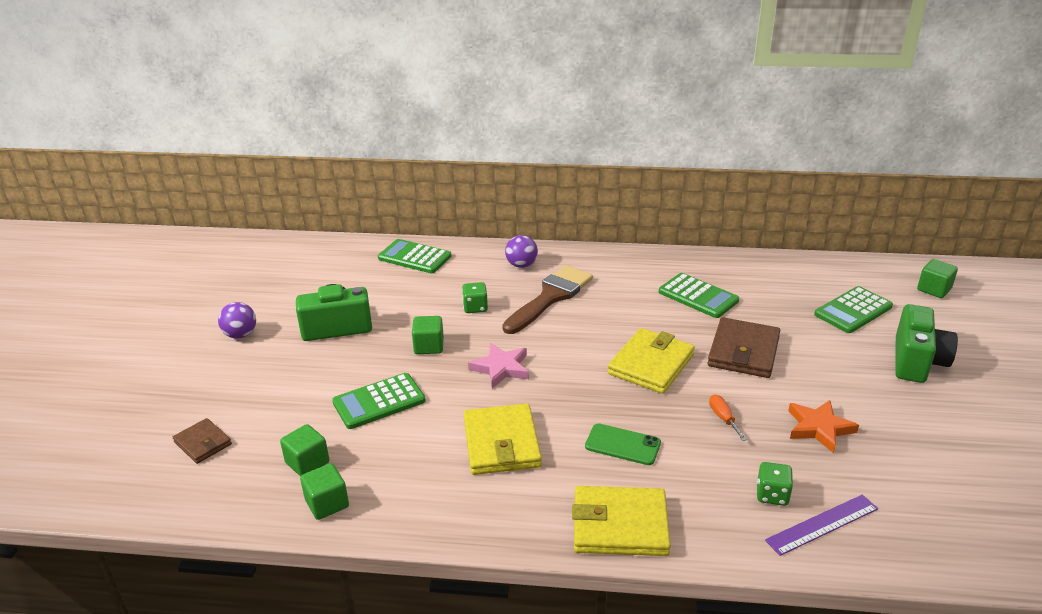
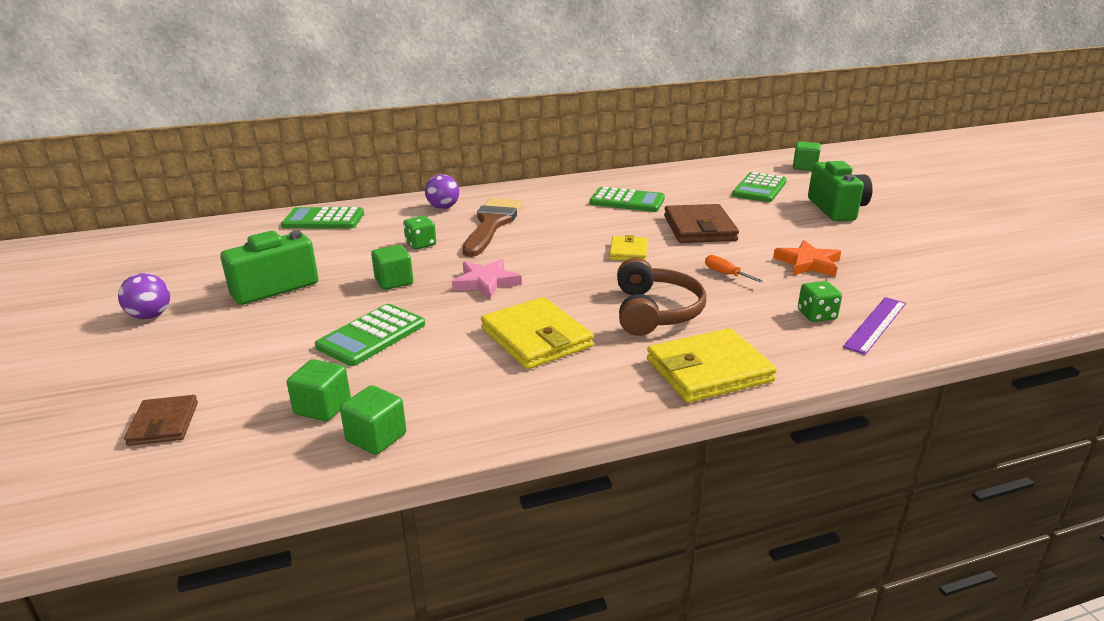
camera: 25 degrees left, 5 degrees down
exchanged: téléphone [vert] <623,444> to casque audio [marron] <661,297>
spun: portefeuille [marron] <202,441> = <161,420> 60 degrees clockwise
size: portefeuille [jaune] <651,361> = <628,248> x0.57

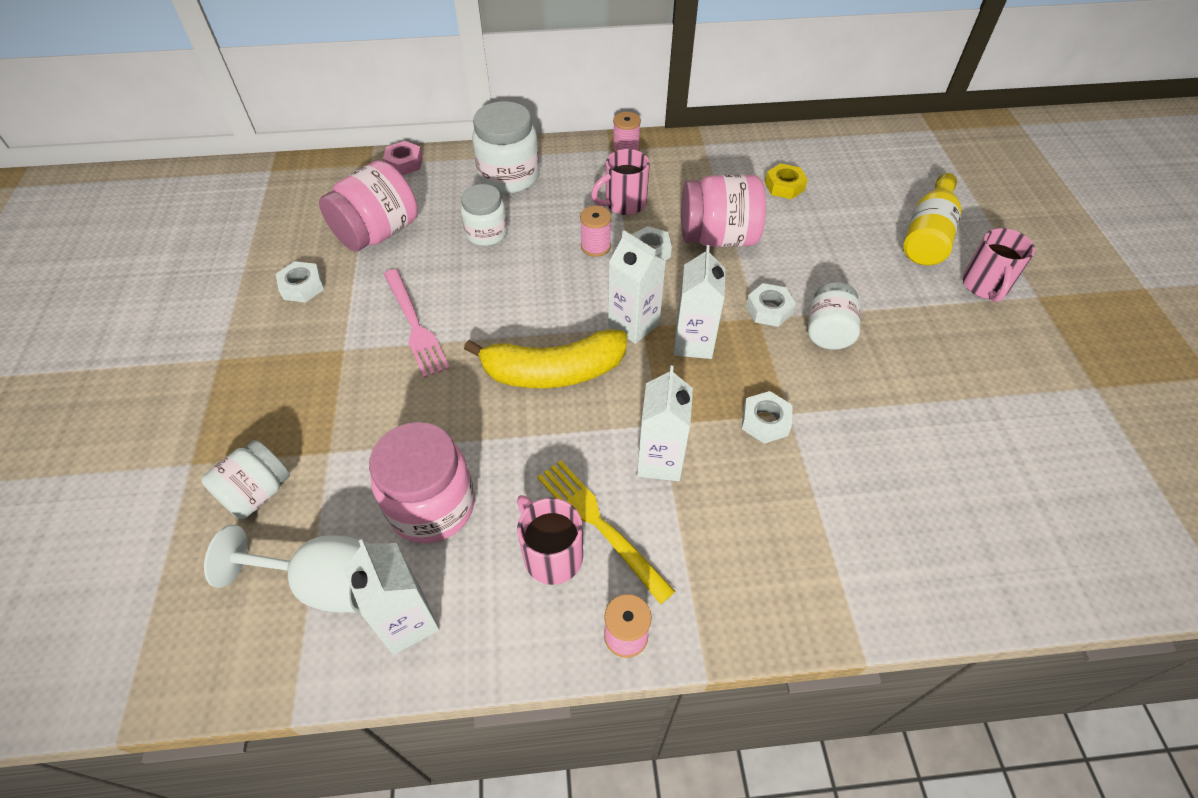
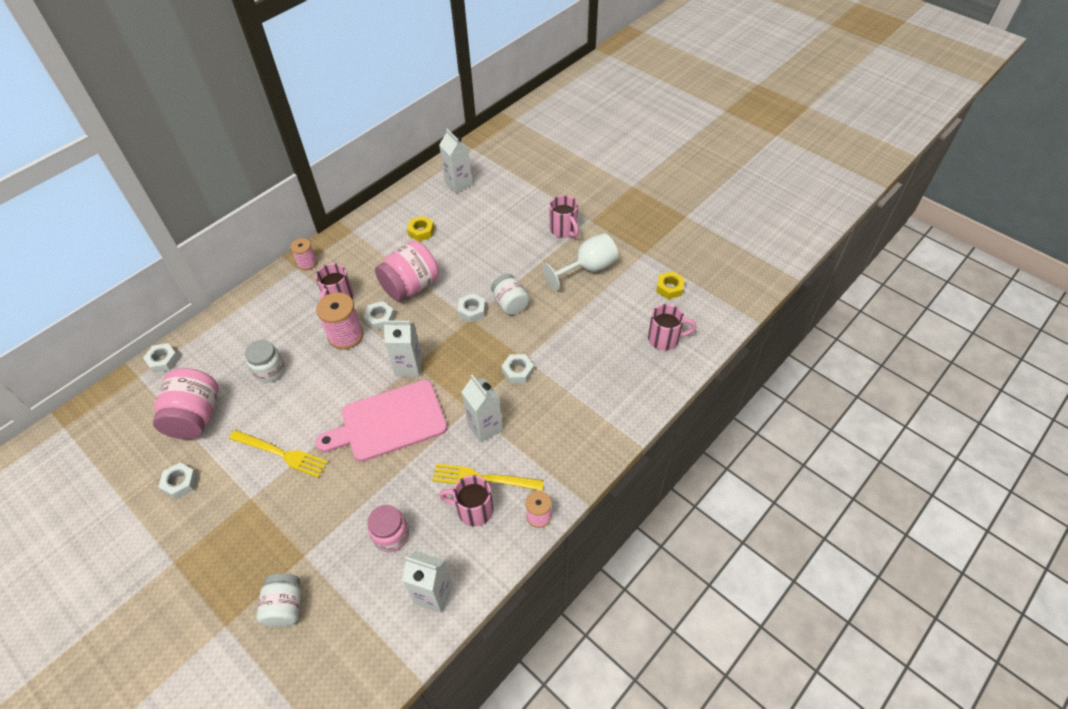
camera: 40 degrees left, 0 degrees up
missing: bocal [blanc] <506,147>; bouteille [jaune] <932,219>
appeared: tasse [rose] <672,327>; écrou [jaune] <670,285>
relocated: verre à pied [blanc] <288,568> to <580,262>; brique de lait [blanc] <699,302> to <455,161>
exchanged: banane [jaune] <545,358> to planche à découper [rose] <381,421>
colour: écrou [rose] <403,158> to écrou [blanc] <161,358>; fourchette [rose] <417,323> to fourchette [jaune] <278,454>
size: bocal [rose] <422,482> = <388,528> x0.65; bobine [rose] <595,231> = <339,321> x1.68

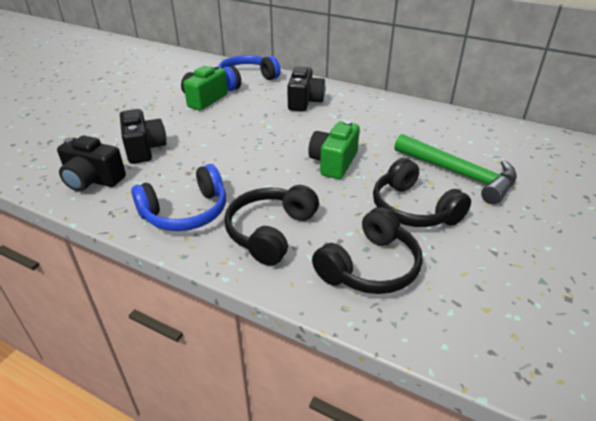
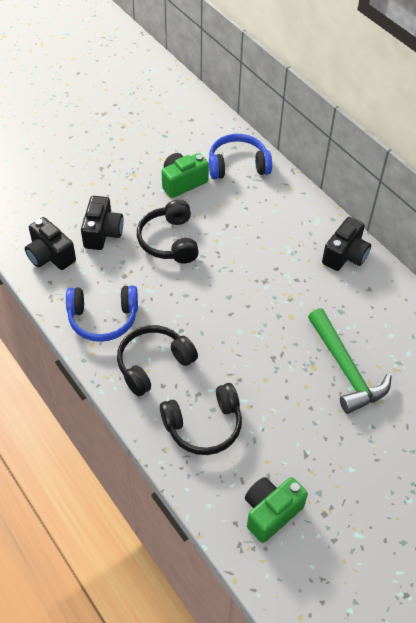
camera: 25 degrees right, 15 degrees up
relocated: appareil photo [noir] <306,89> to <346,244>; appareil photo [vert] <334,149> to <276,510>; casque audio [noir] <422,192> to <168,231>

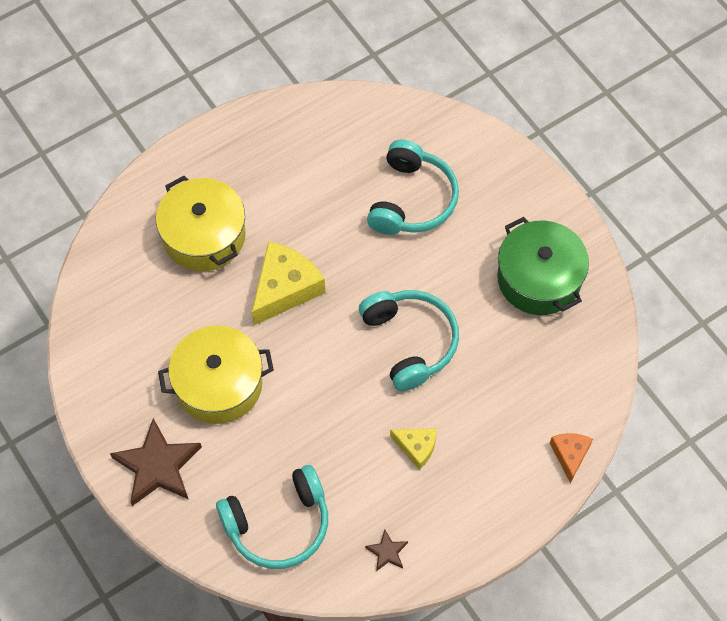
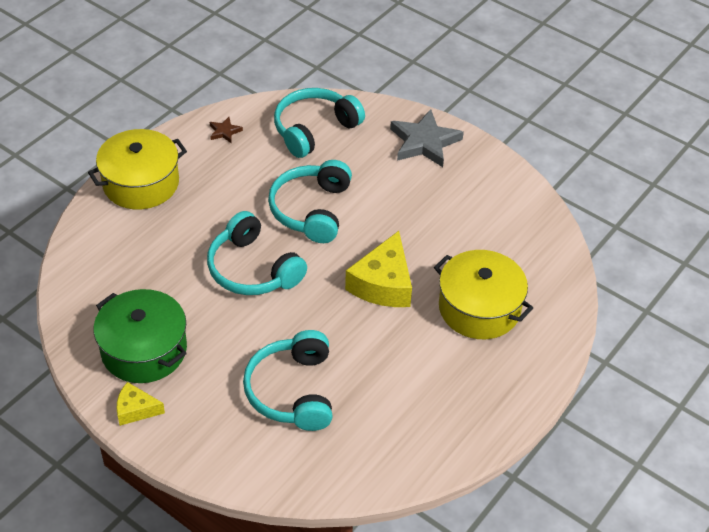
camera: 160 degrees right, 15 degrees down
missing: fromage [orange] <571,458>
appeared: casque audio [turquoise] <310,201>
relocated: marmite [jaune] <216,375> to <137,169>; fromage [jaune] <413,449> to <140,404>
colour: étoile [marron] <156,462> to étoile [gris] <427,138>

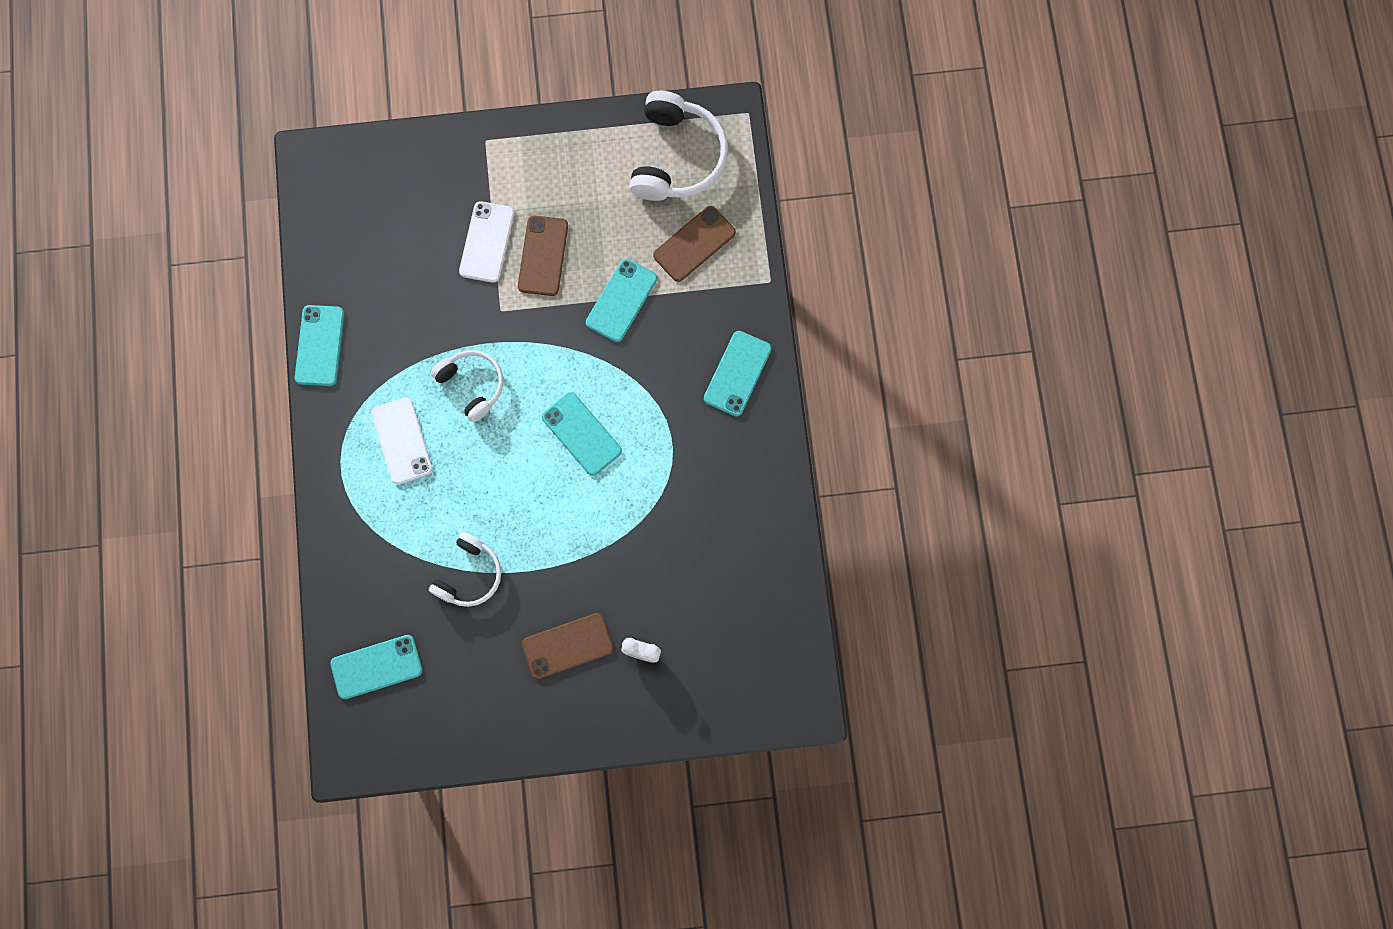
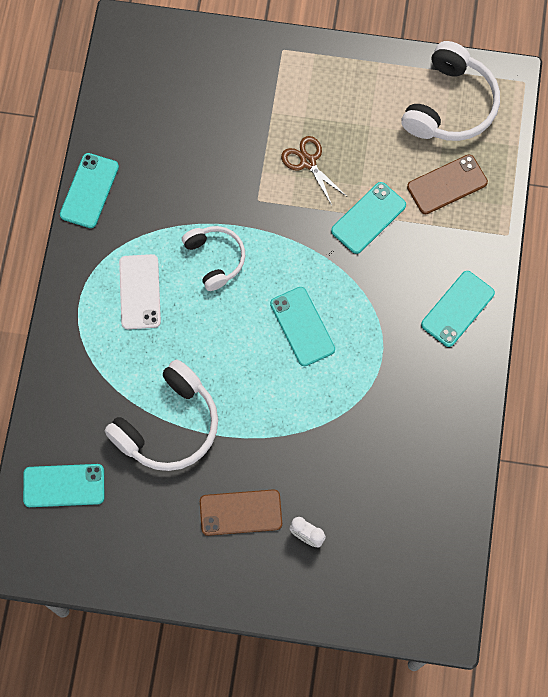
camera: 15 degrees right, 5 degrees down
missing: téléphone [blanc] <486,242>
exchanged: téléphone [marron] <543,256> to ciseaux [marron] <313,170>
size: casque audio [blanc] <465,569> = <161,415> x1.61

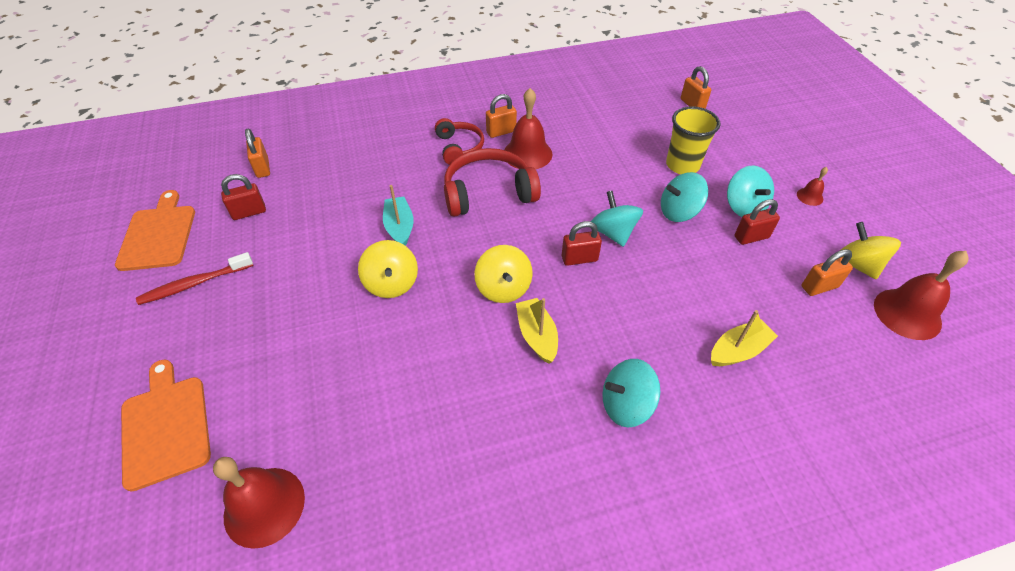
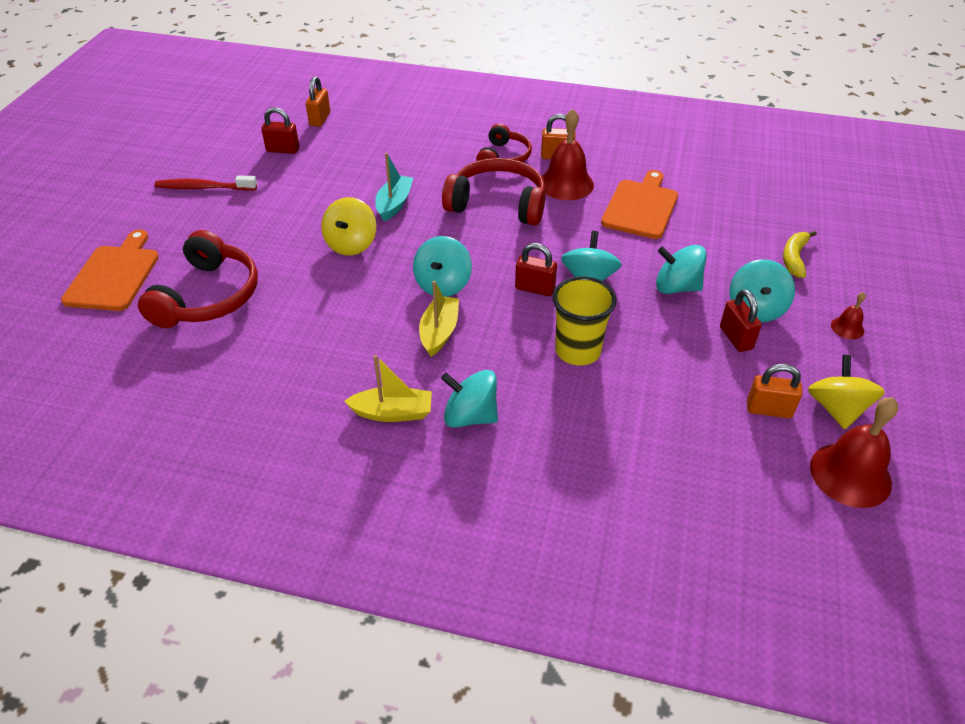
camera: 30 degrees right, 5 degrees down
missing: cloche [rouge] <259,503>; cadenas [orange] <696,87>
appeared: casque audio [rouge] <198,279>; banane [jaune] <800,254>
relocated: planche à découper [orange] <155,230> to <639,204>; gobelet [jaune] <693,140> to <584,320>; bateau [jaune] <744,338> to <388,388>
colour: toupie [jaune] <503,274> to toupie [turquoise] <442,266>
spun: cadenas [rouge] <757,222> = <741,320> 60 degrees clockwise

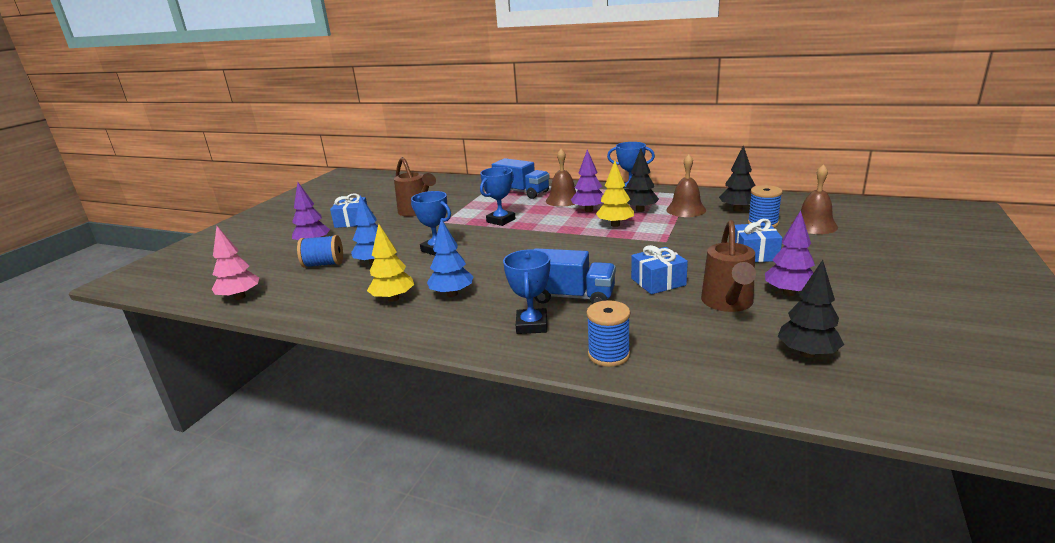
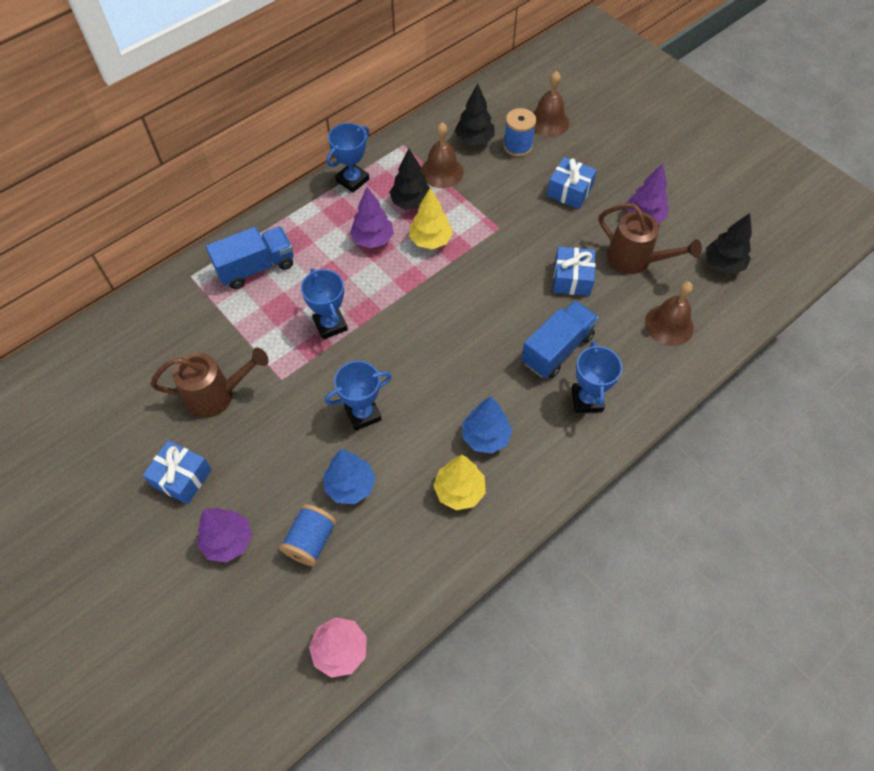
camera: 65 degrees left, 35 degrees up
missing: bobine [bleu] <608,333>
relocated: cloche [marron] <561,178> to <669,314>
spun: trophée [bleu] <526,292> = <597,377> 60 degrees clockwise

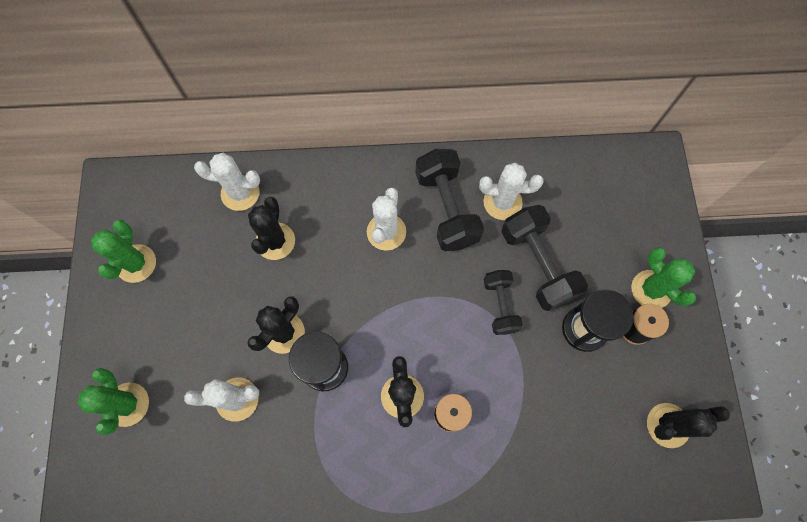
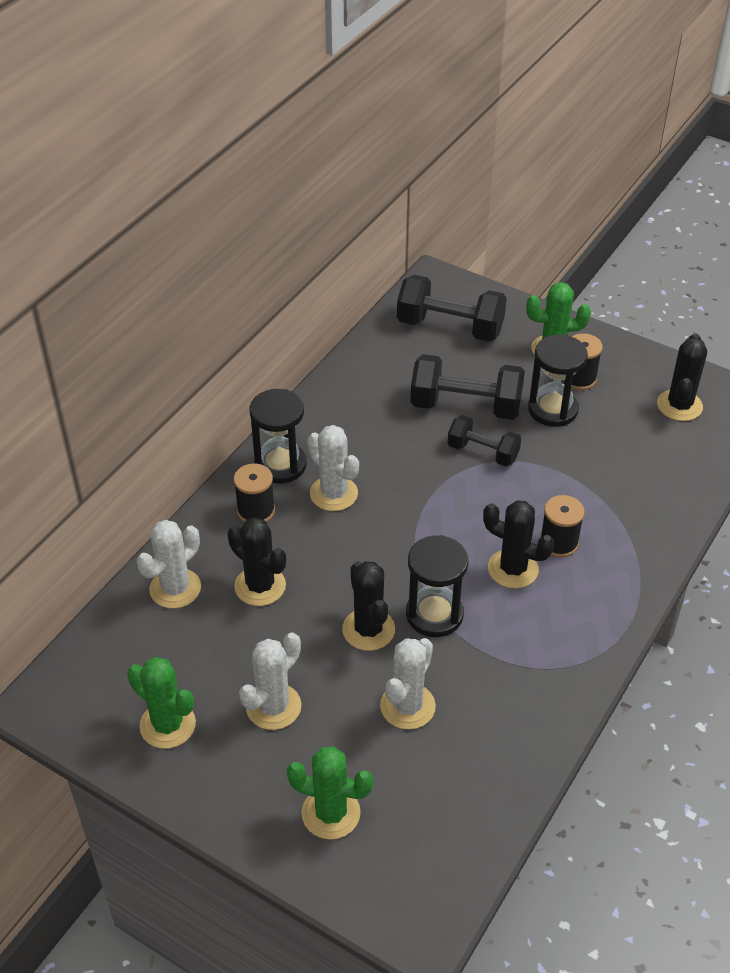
camera: 55 degrees left, 25 degrees down
appeared: bobine [noir] <254,493>; sablier [noir] <278,436>
relocated: haltère [noir] <450,200> to <452,308>; cactus [blanc] <511,191> to <270,681>

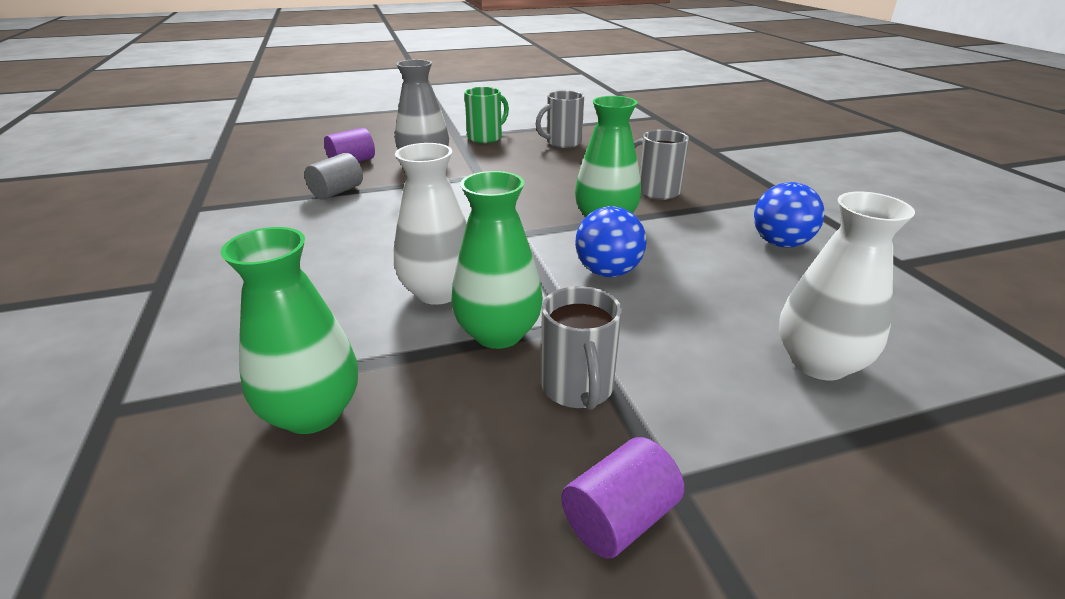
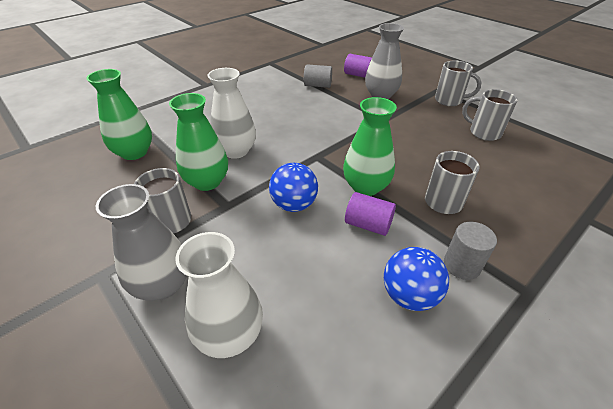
camera: 65 degrees right, 10 degrees up
appeared: vase [gris] <141,242>; cylindre [gris] <470,251>
relocated: cylindre [violet] <622,497> to <370,214>
colour: tasse [vert] <486,115> to tasse [gris] <458,83>

